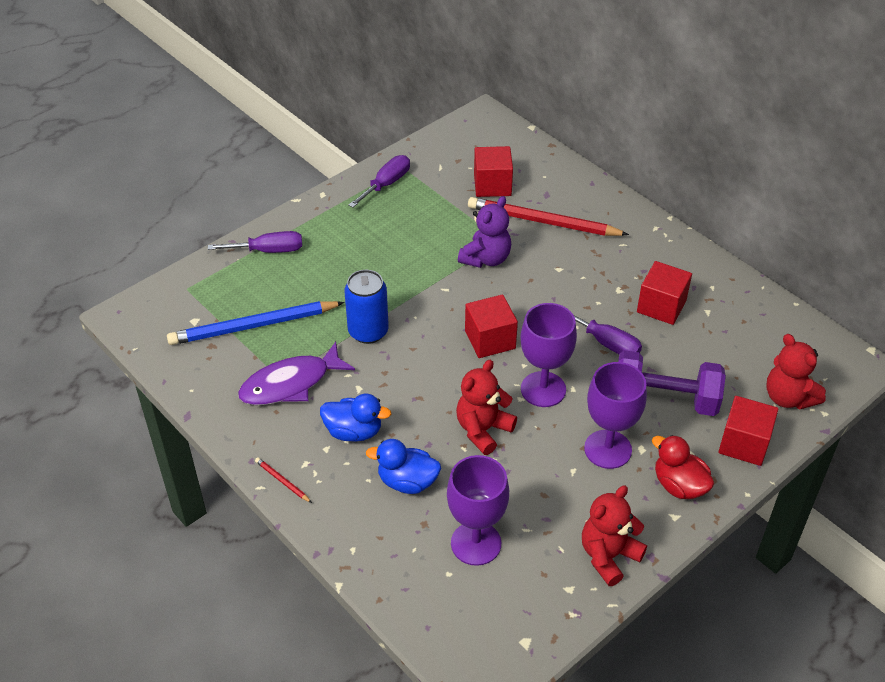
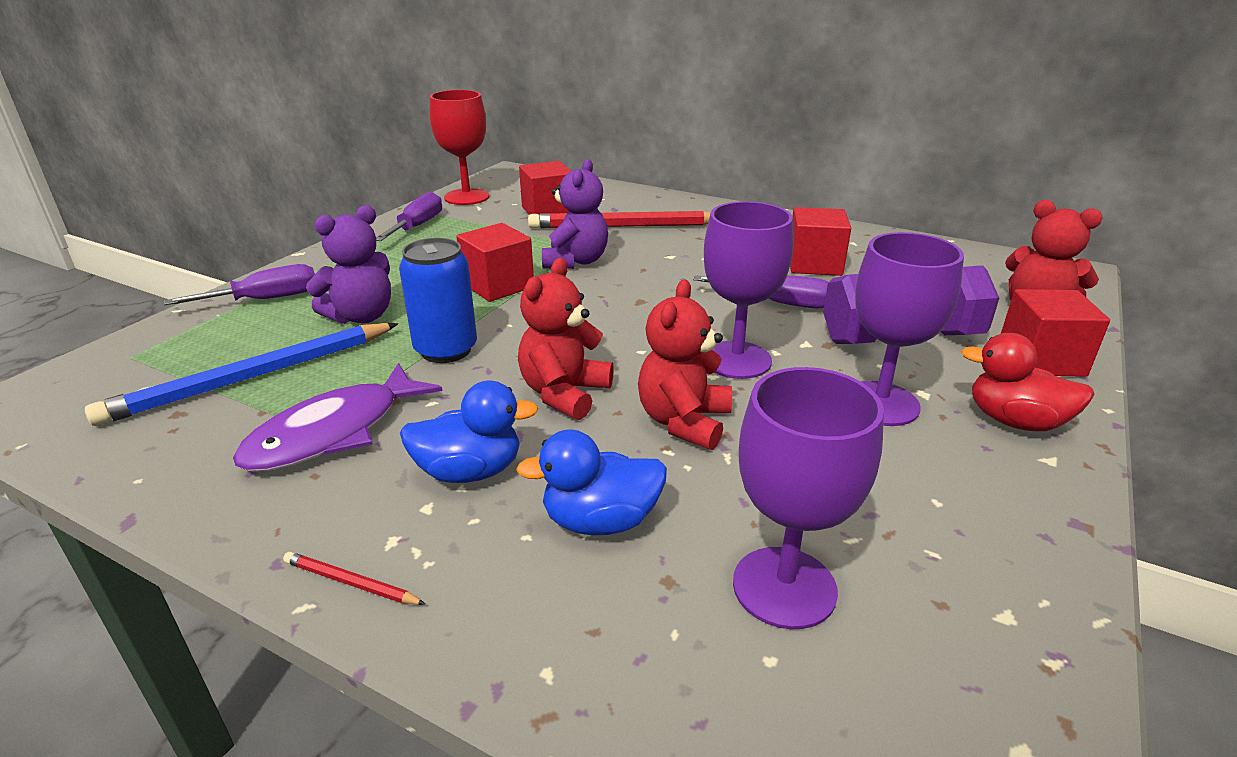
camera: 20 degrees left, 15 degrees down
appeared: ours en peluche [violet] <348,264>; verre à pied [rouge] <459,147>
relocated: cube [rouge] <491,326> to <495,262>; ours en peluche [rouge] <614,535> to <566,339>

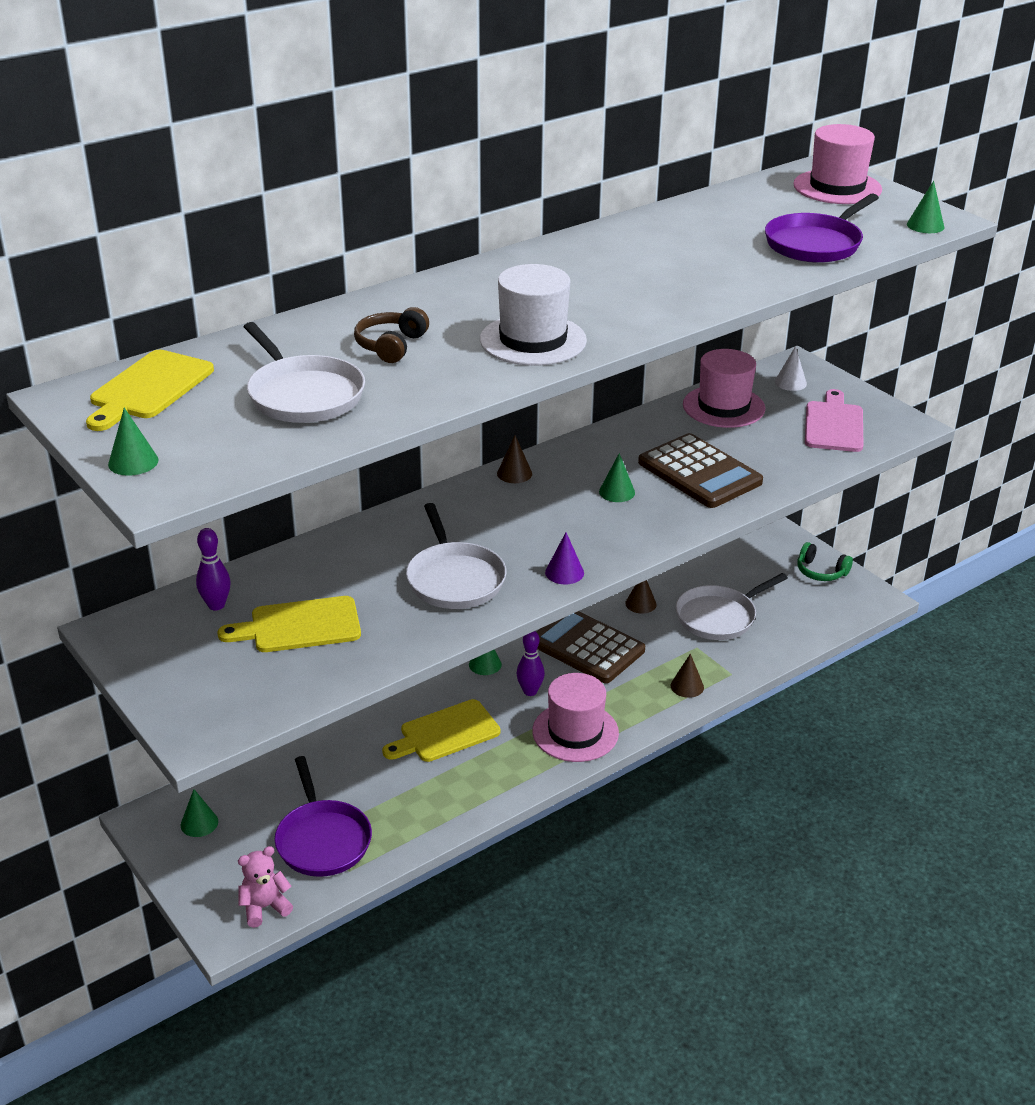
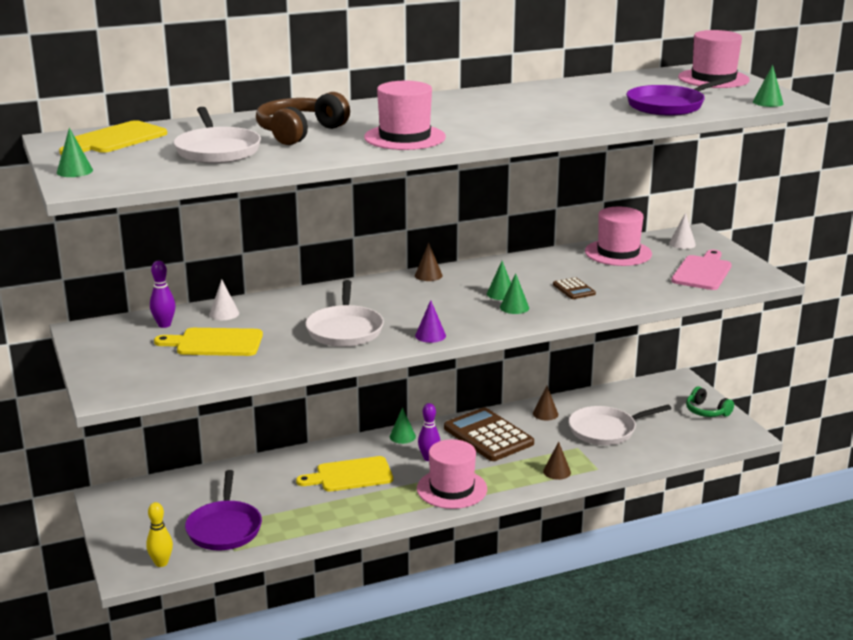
camera: 15 degrees right, 10 degrees down
appeared: cône [blanc] <224,299>
relocated: cône [vert] <199,813> to <514,293>
exchanged: ours en peluche [rose] <265,887> to quille [jaune] <159,534>
colour: chapeau [blanc] <533,315> to chapeau [rose] <405,115>
size: casque audio [marron] <391,335> = <303,118> x1.59; calculatrice [marron] <700,470> = <574,288> x0.46

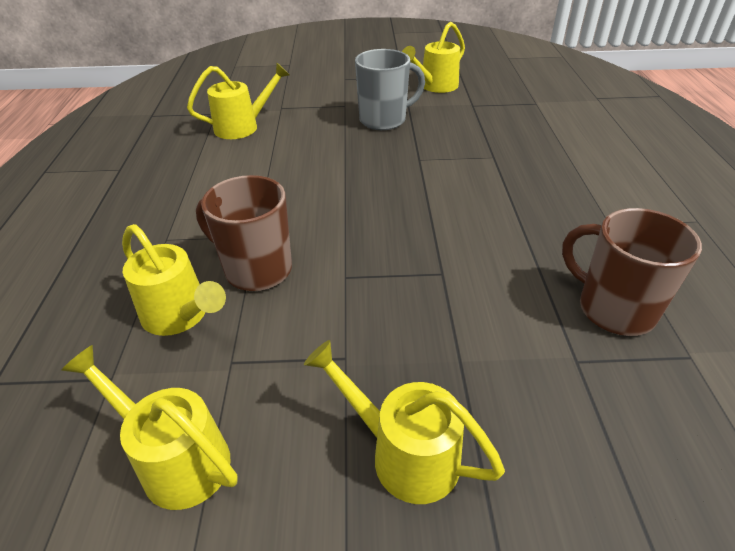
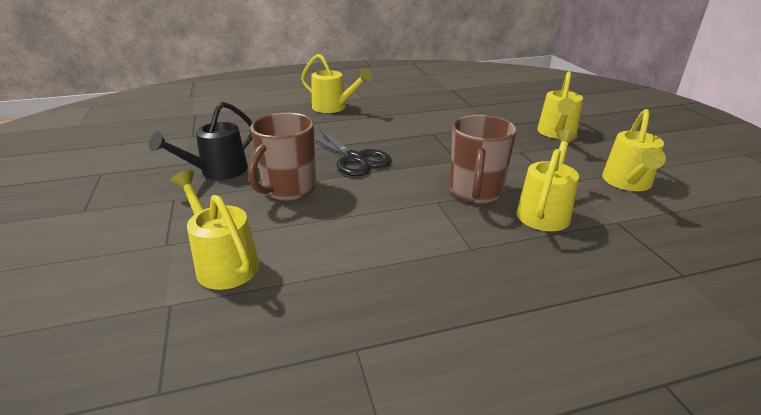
camera: 105 degrees left, 10 degrees down
appeared: ciseaux [noir] <353,153>
relocated: arrosoir [jaune] <433,57> to <336,83>; tasse [marron] <632,272> to <282,156>
exchanged: tasse [gris] <390,89> to arrosoir [noir] <201,141>

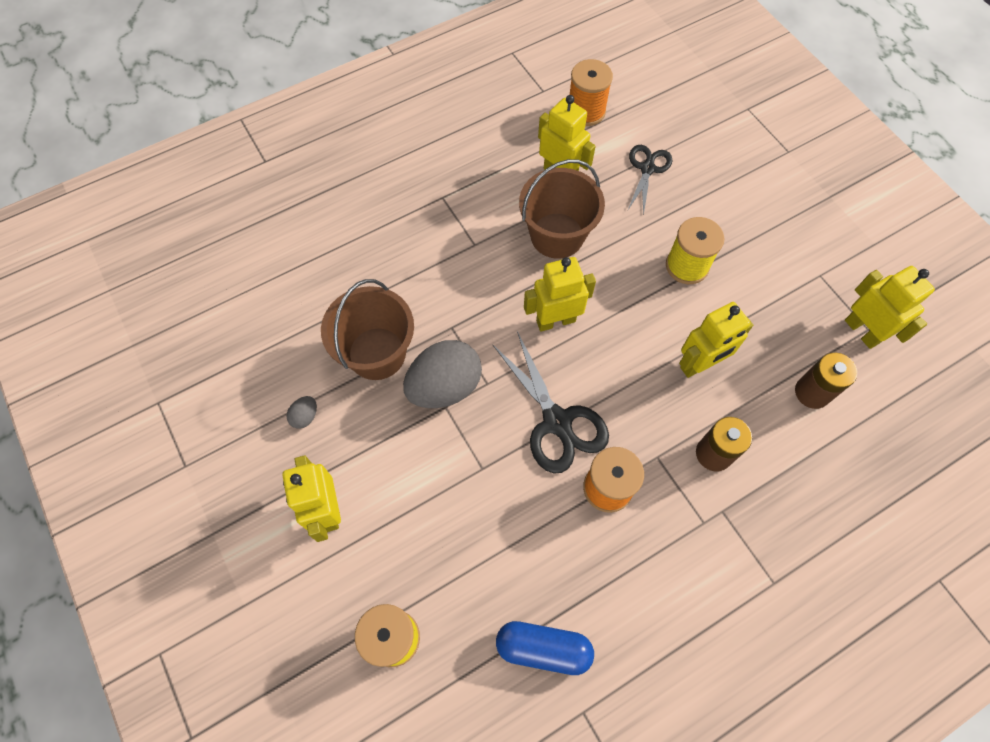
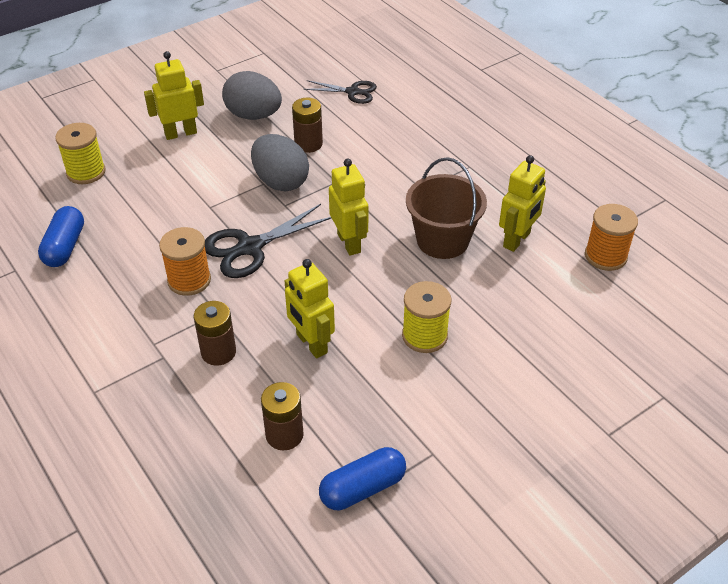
camera: 85 degrees right, 20 degrees down
relocated: ciseaux [noir] <650,180> to <340,92>
exchanged: seau [marron] <367,329> to pile [marron] <307,125>; robot [jaune] <890,307> to gélule [bleu] <362,478>
size: œuf [gris] <301,412> = <252,95> x2.39

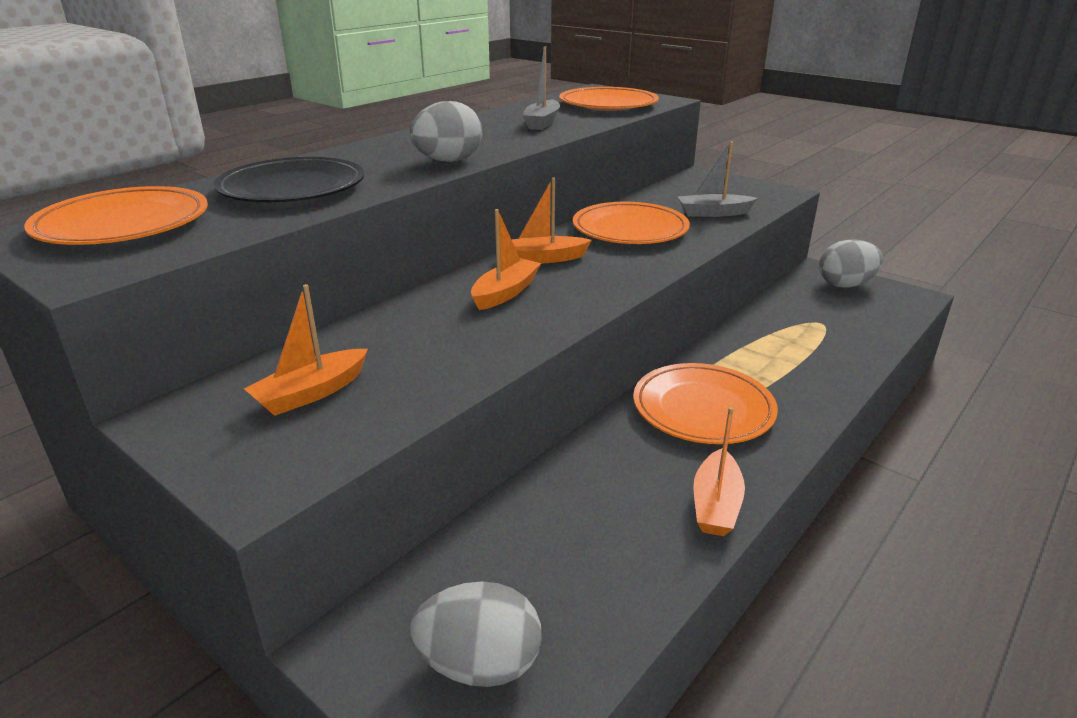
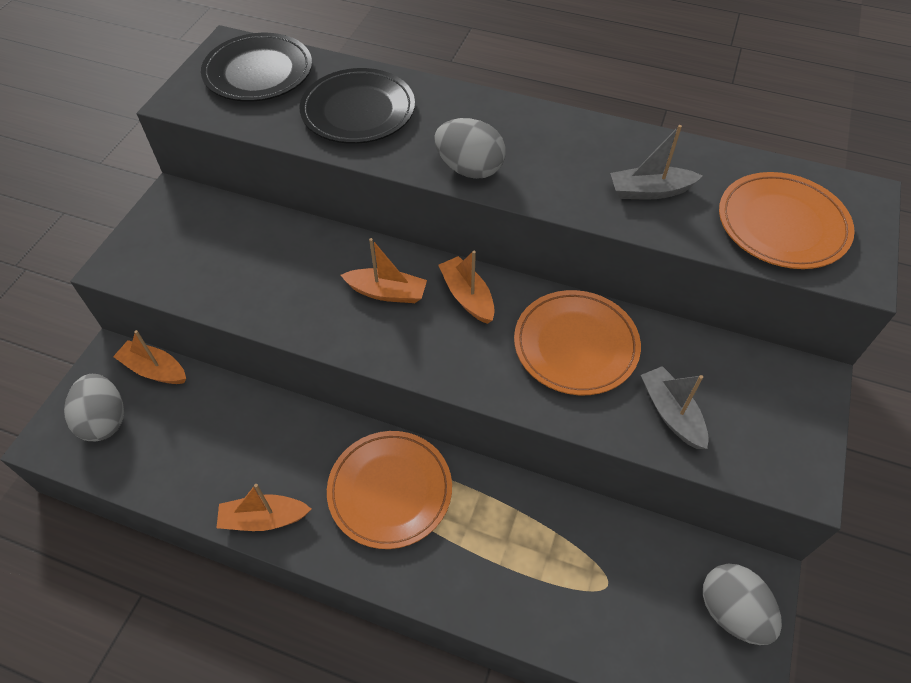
camera: 70 degrees right, 25 degrees up
relocated: bateau [orange] <306,350> to <149,357>
colour: assiette [orange] <116,215> to assiette [noir] <256,67>

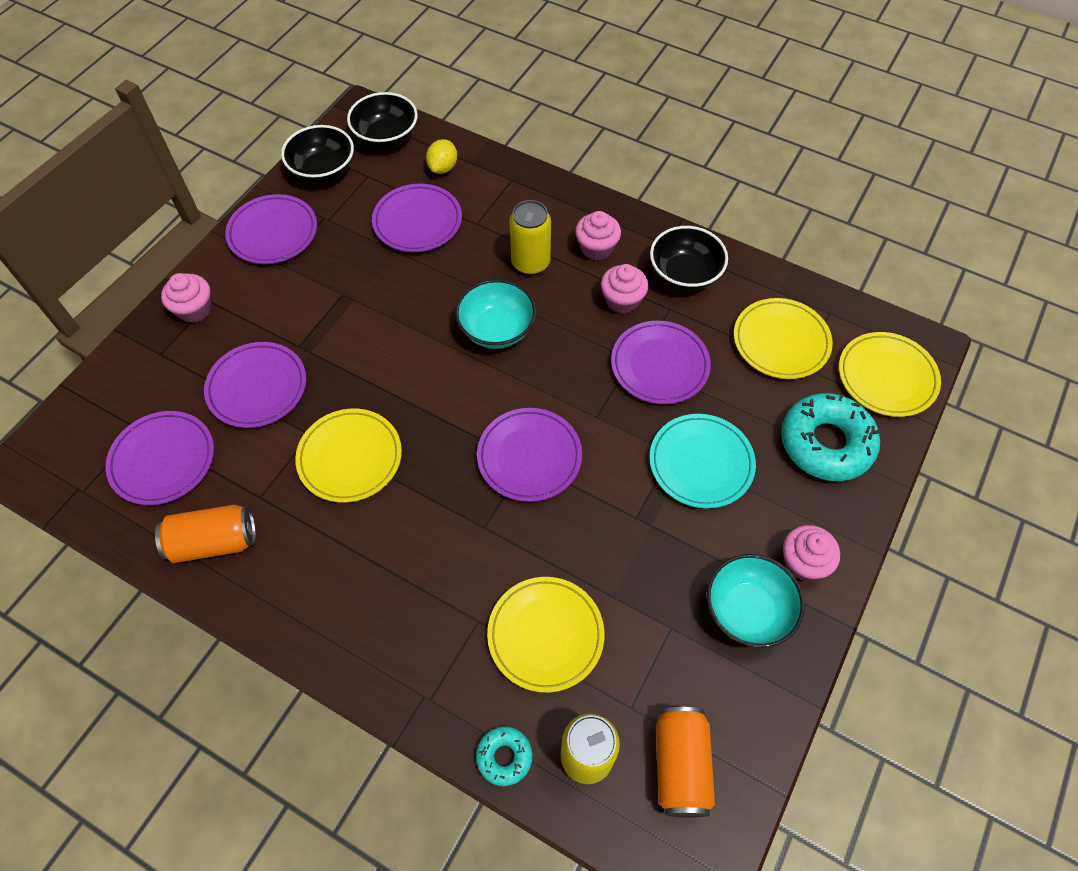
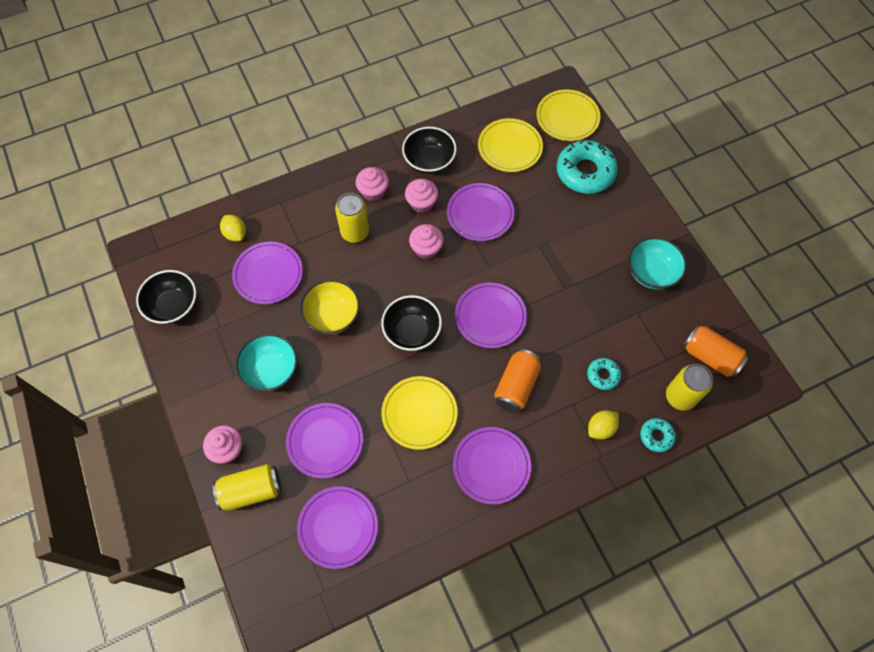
camera: 55 degrees left, 5 degrees up
missing: assiette [turquoise] <702,461>
appeared: canette [jaune] <247,487>; bol [jaune] <330,307>; citron [jaune] <603,424>
relocated: canette [orange] <205,534> to <517,380>; assiette [violet] <271,229> to <492,466>; bol [noir] <382,120> to <411,323>; bol [turquoise] <495,314> to <267,363>; muffin [rose] <811,553> to <426,241>
exchanged: assiette [jaune] <545,635> to beignet [turquoise] <604,374>

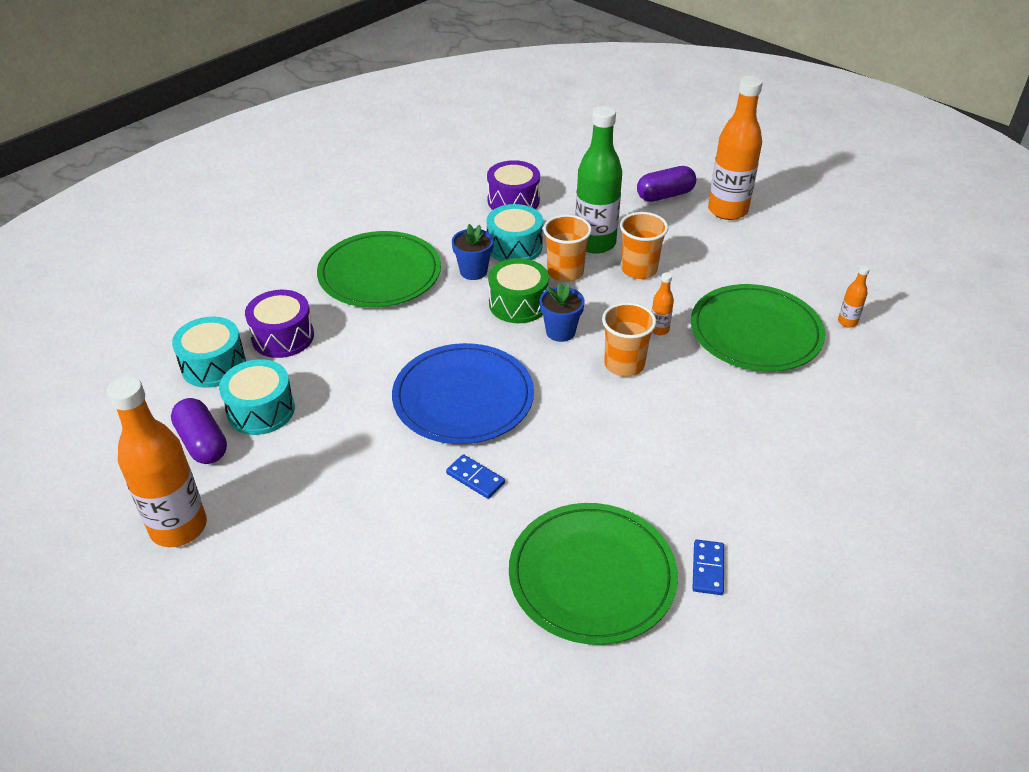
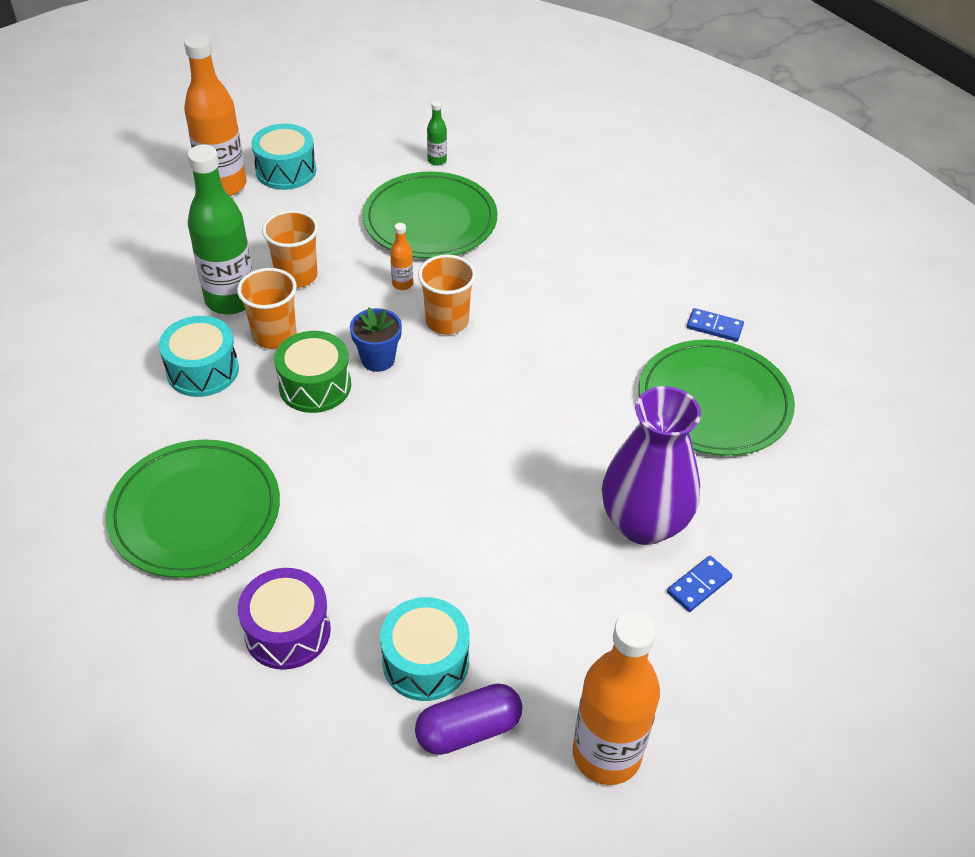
camera: 80 degrees left, 5 degrees up
missing: assiette [bleu] <463,393>; pot de fleurs [bleu] <473,252>; tambour [violet] <513,185>; gélule [violet] <666,184>
appeared: vase [violet] <651,465>
relocated: tambour [turquoise] <209,352> to <283,157>; domino [bleu] <475,476> to <699,584>
colour: bouteille [orange] <854,296> to bouteille [vert] <437,133>

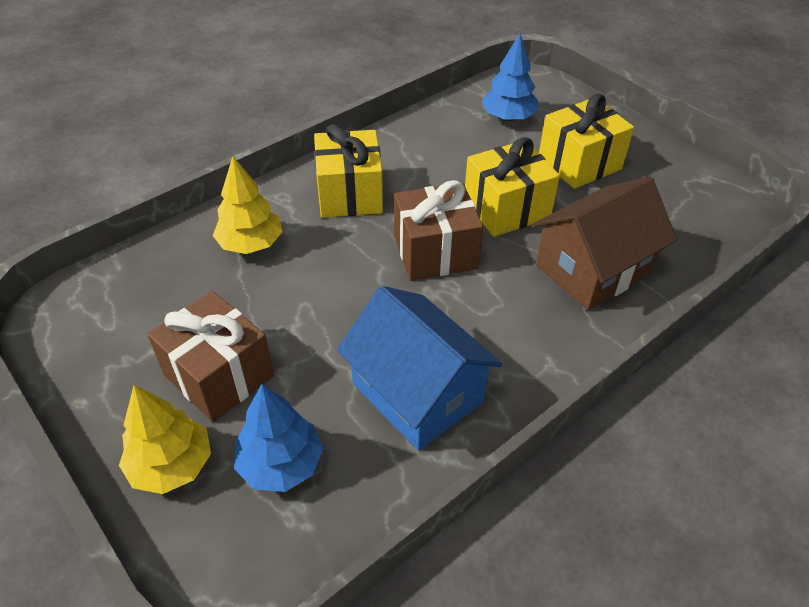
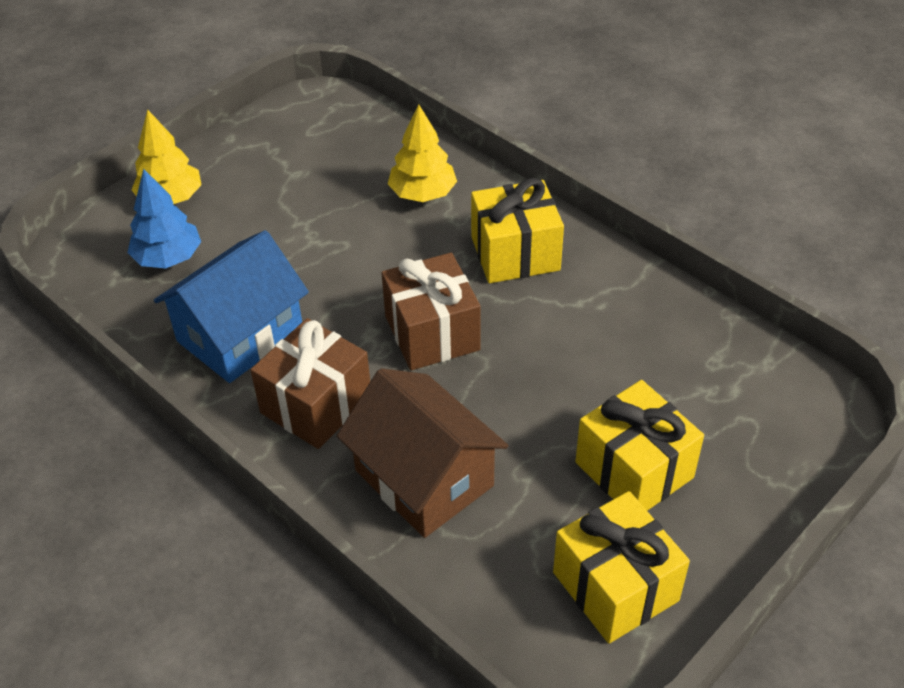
camera: 85 degrees right, 0 degrees up
missing: arbre [bleu] <510,77>
relocated: cadeau [marron] <210,356> to <310,383>; cadeau [jaune] <512,187> to <621,567>

